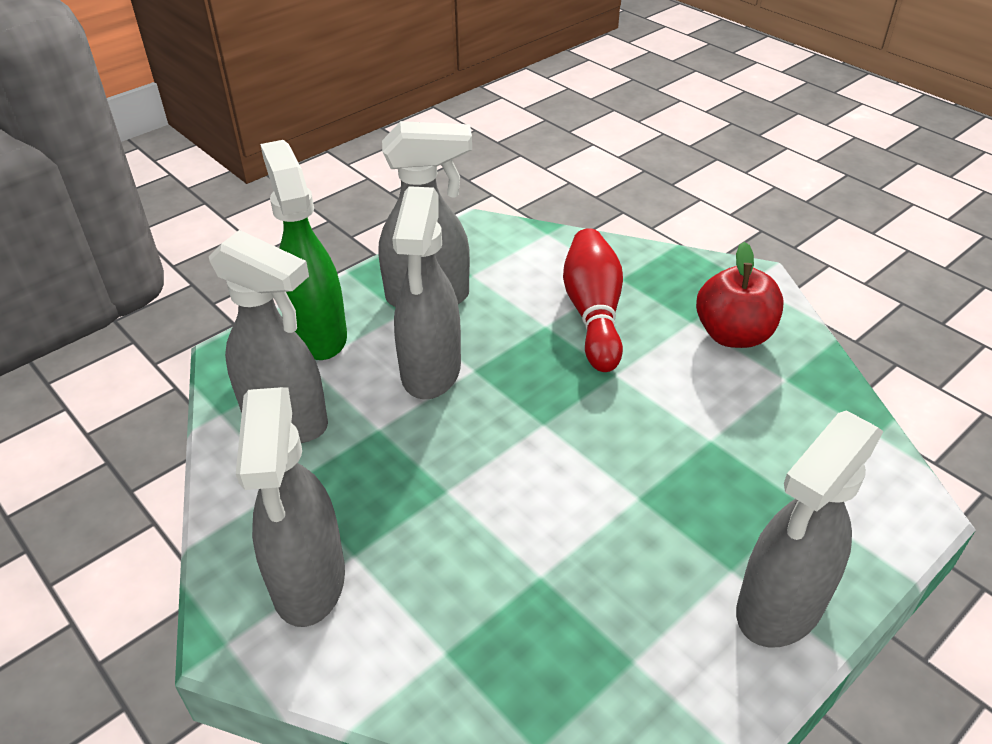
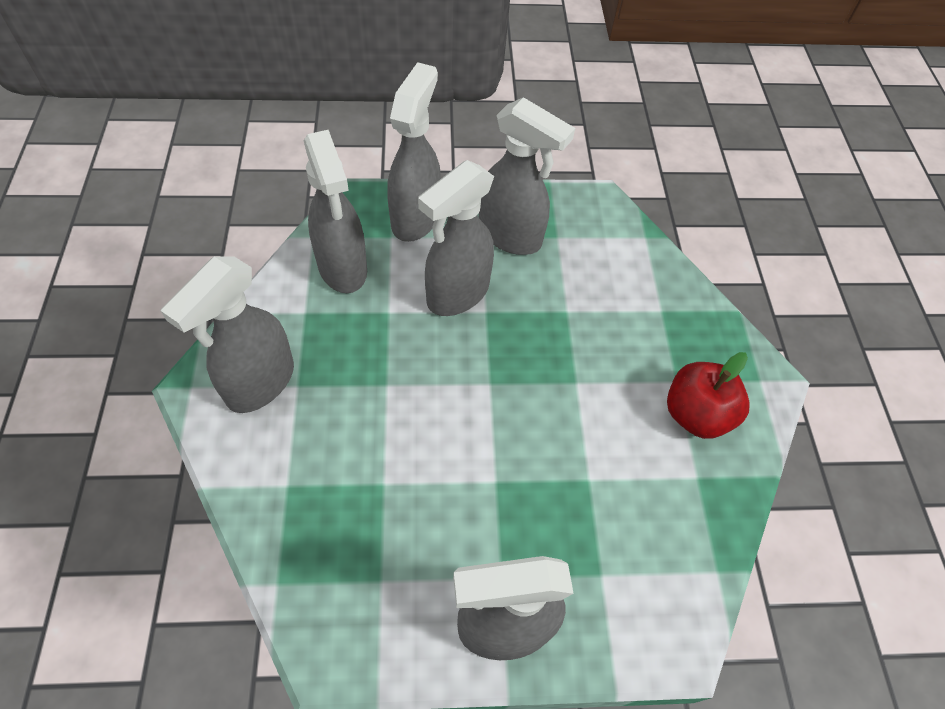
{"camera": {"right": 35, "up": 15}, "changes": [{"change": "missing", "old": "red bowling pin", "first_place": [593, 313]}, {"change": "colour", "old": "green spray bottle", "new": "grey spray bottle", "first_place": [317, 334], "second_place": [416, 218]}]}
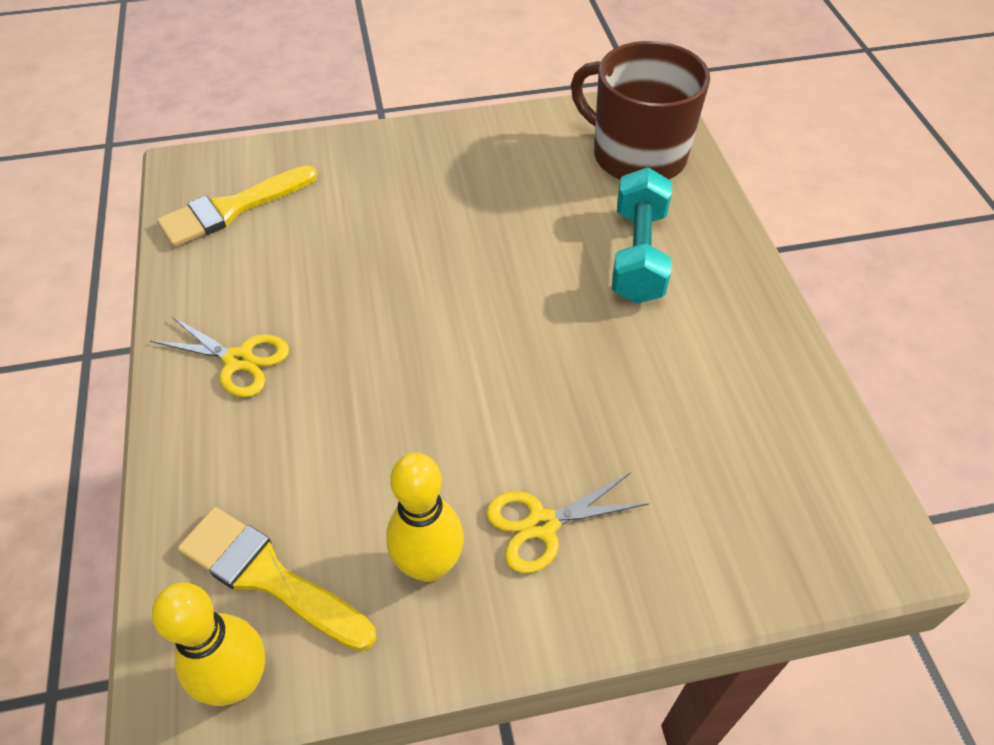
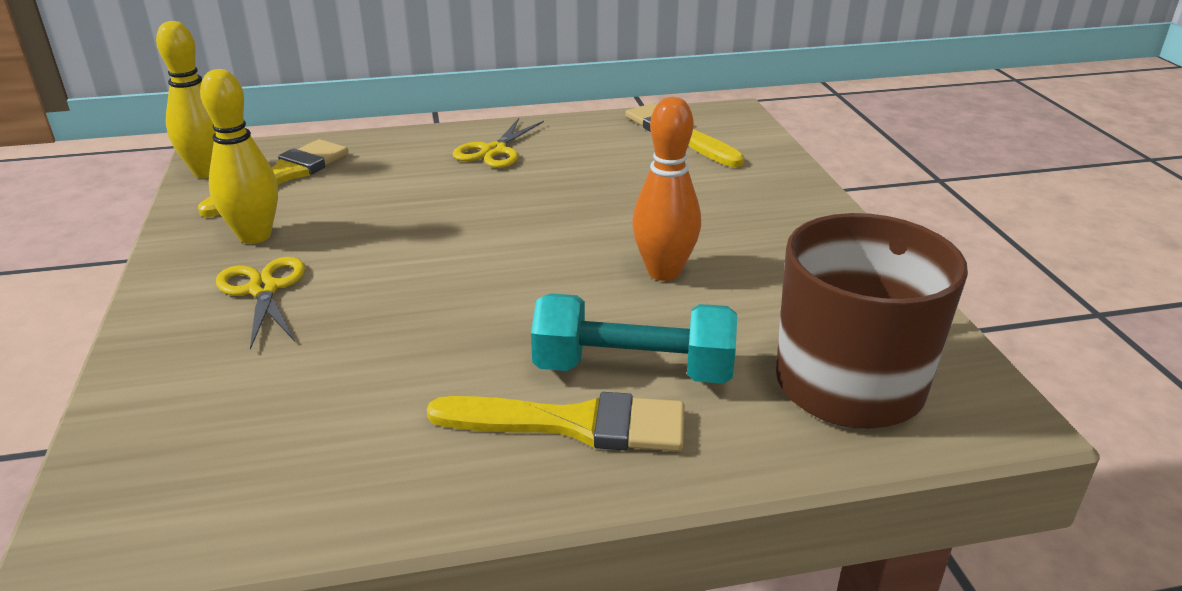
{"camera": {"right": 90, "up": -20}, "changes": [{"change": "appeared", "new": "yellow brush", "second_place": [573, 424]}, {"change": "appeared", "new": "orange bowling pin", "second_place": [664, 272]}]}
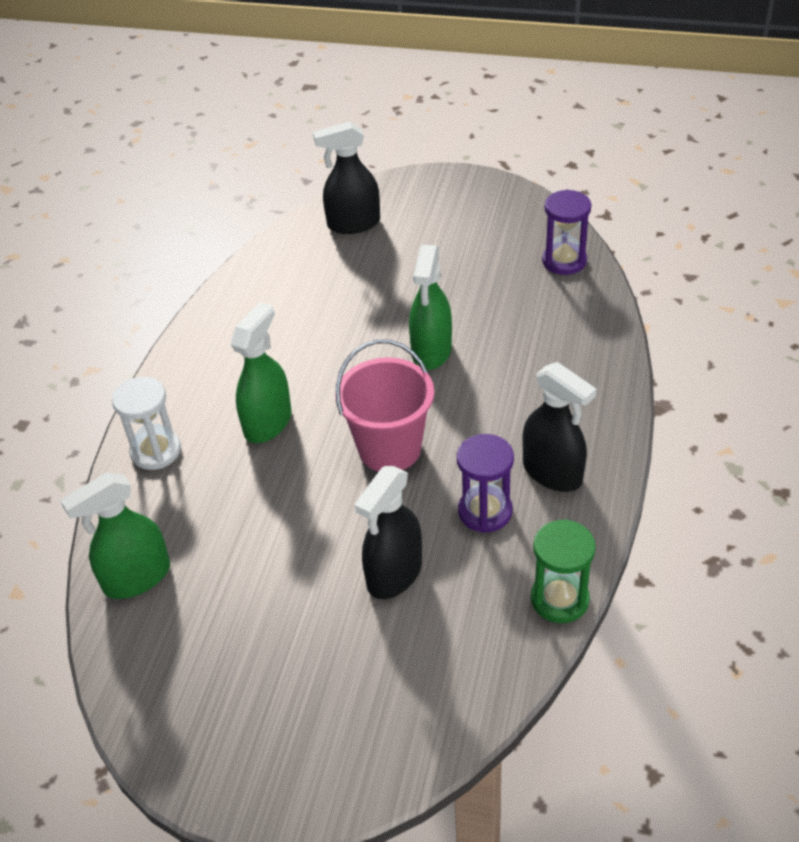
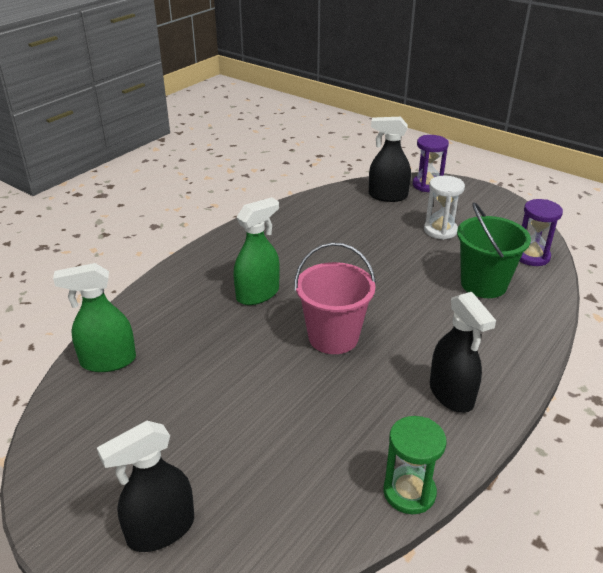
{"camera": {"right": 20, "up": -10}, "changes": [{"change": "missing", "old": "green spray bottle", "first_place": [431, 351]}, {"change": "appeared", "new": "green bucket", "second_place": [483, 284]}, {"change": "relocated", "old": "white hourglass", "first_place": [156, 451], "second_place": [440, 230]}, {"change": "relocated", "old": "black spray bottle", "first_place": [394, 574], "second_place": [160, 530]}, {"change": "relocated", "old": "purple hourglass", "first_place": [485, 511], "second_place": [427, 185]}]}
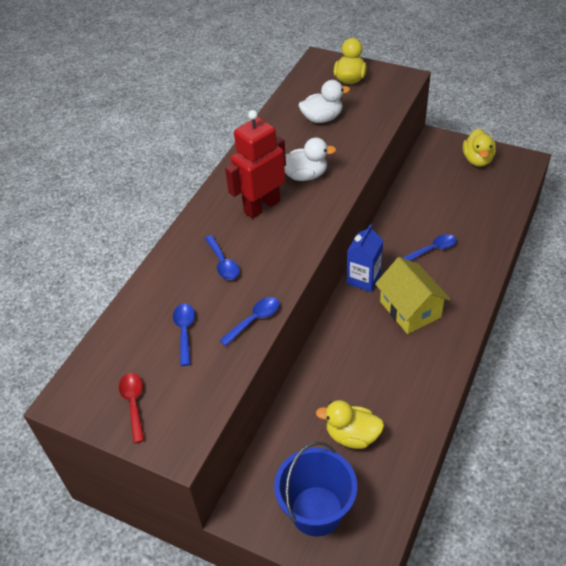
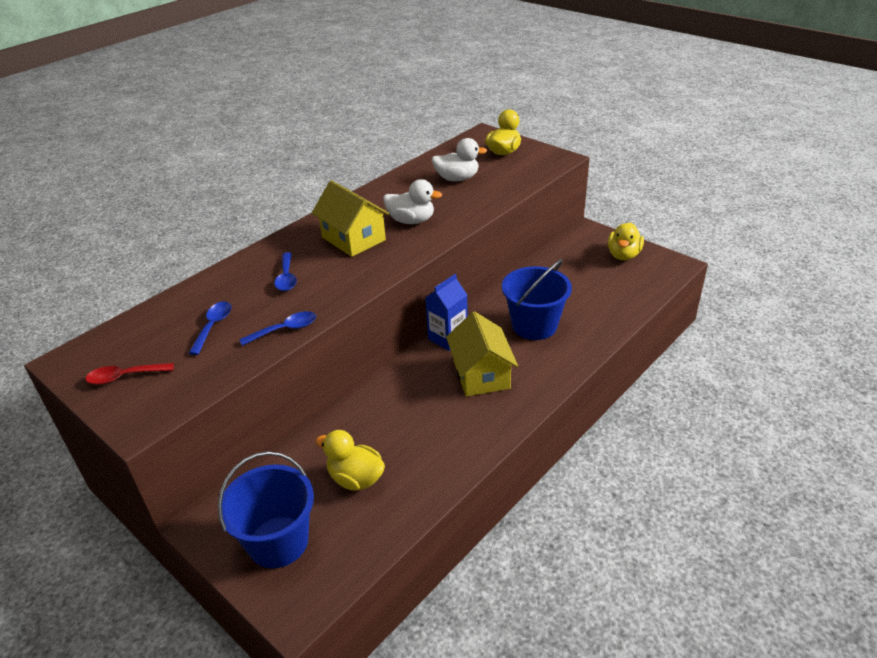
{"camera": {"right": 15, "up": -10}, "changes": [{"change": "exchanged", "old": "red robot", "new": "yellow house", "first_place": [261, 206], "second_place": [353, 239]}, {"change": "exchanged", "old": "blue spoon", "new": "blue bucket", "first_place": [433, 249], "second_place": [534, 325]}, {"change": "spun", "old": "red spoon", "first_place": [134, 404], "second_place": [125, 377], "degrees": -105}]}
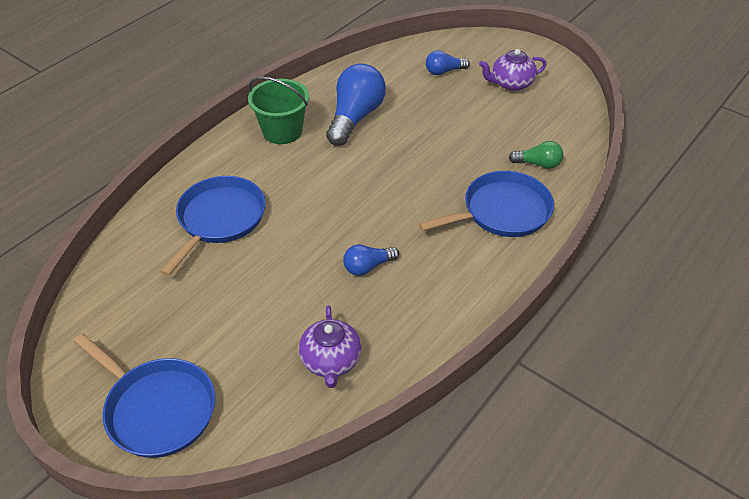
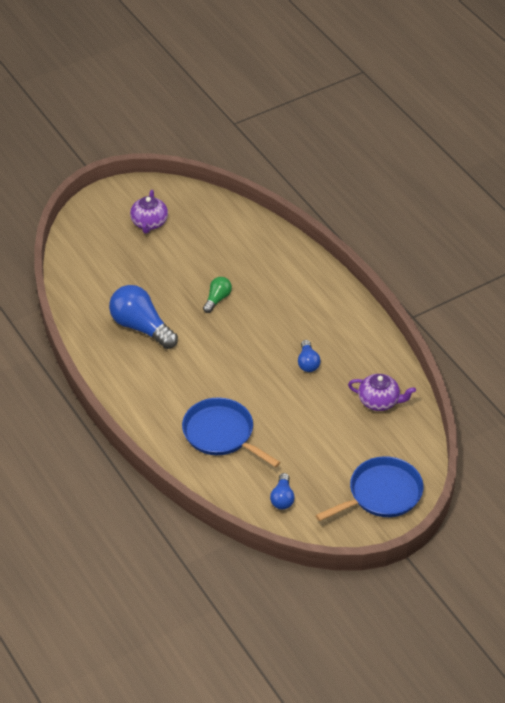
{"camera": {"right": -70, "up": 0}, "changes": [{"change": "missing", "old": "green bucket", "first_place": [282, 131]}, {"change": "missing", "old": "blue pan", "first_place": [502, 211]}, {"change": "relocated", "old": "blue light bulb", "first_place": [444, 71], "second_place": [282, 498]}, {"change": "relocated", "old": "green light bulb", "first_place": [538, 164], "second_place": [217, 299]}]}
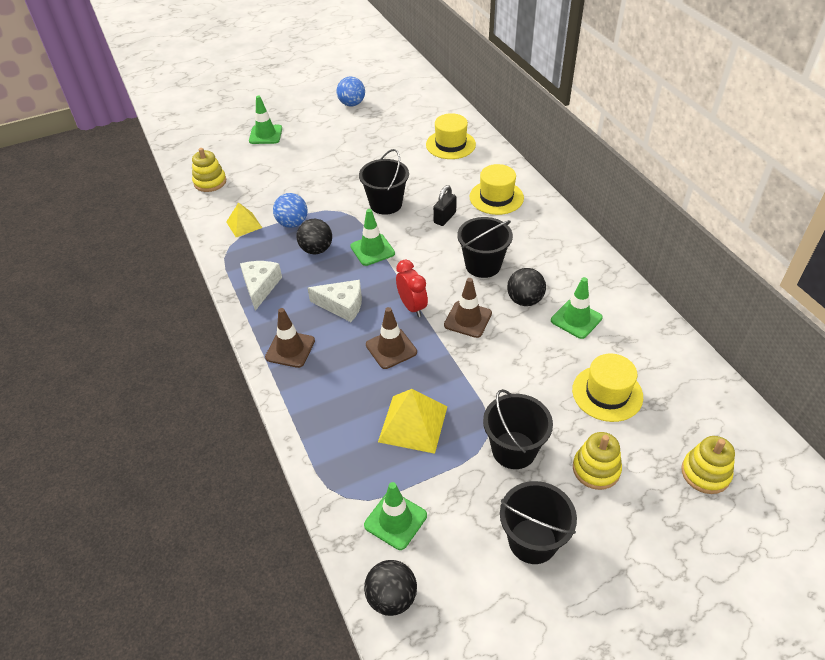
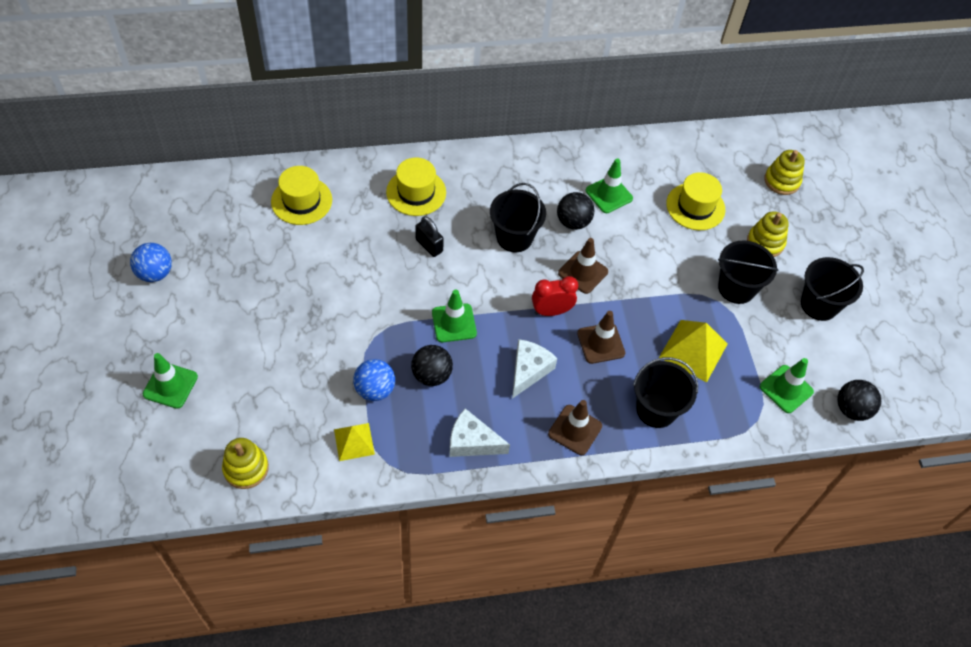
{"camera": {"right": -80, "up": 10}, "changes": [{"change": "relocated", "old": "black bucket", "first_place": [386, 204], "second_place": [656, 409]}]}
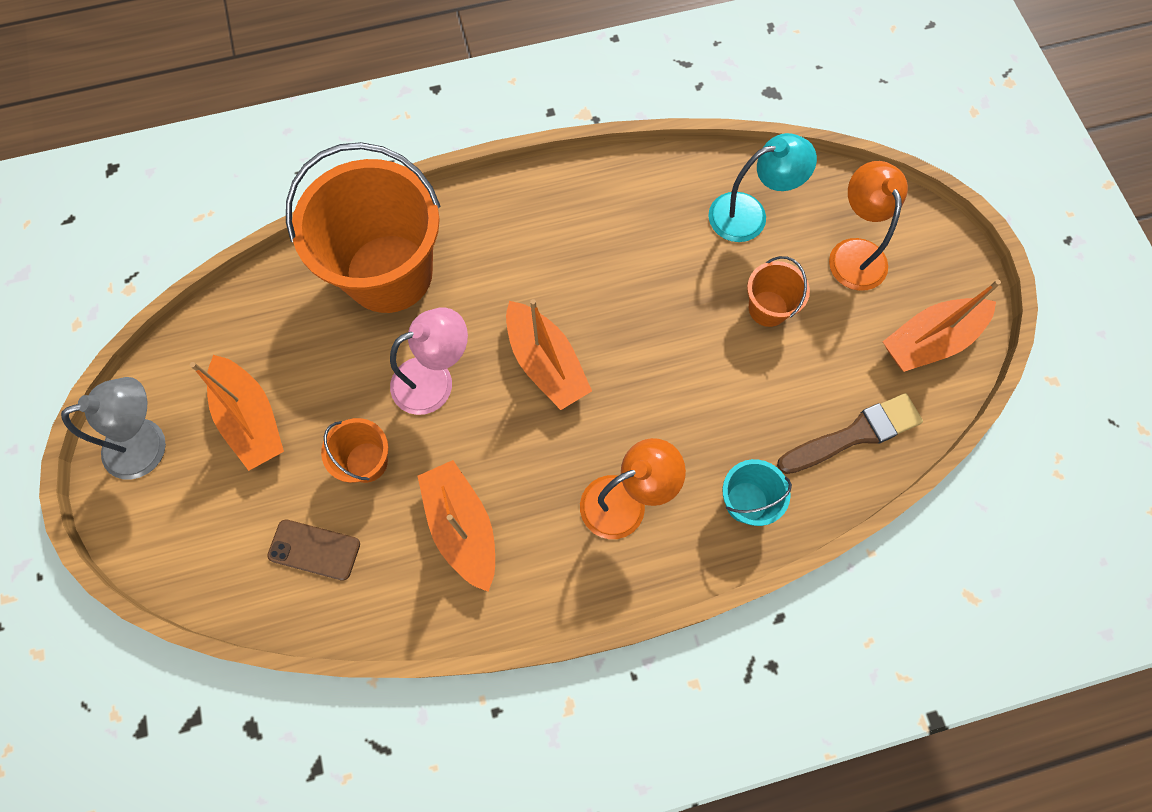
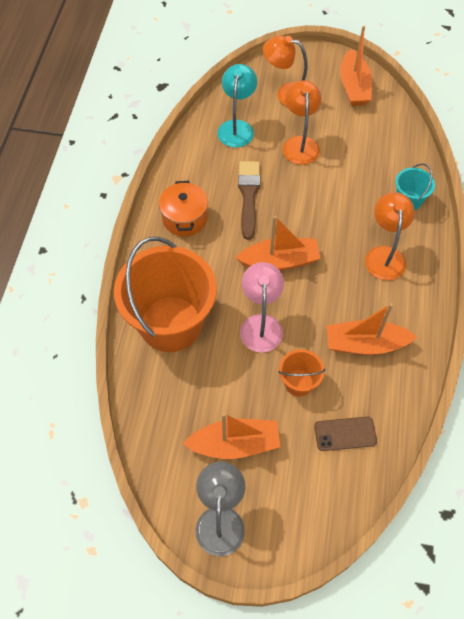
{"camera": {"right": -65, "up": -10}, "changes": [{"change": "appeared", "new": "orange pot", "second_place": [185, 218]}, {"change": "relocated", "old": "brown brush", "first_place": [854, 434], "second_place": [248, 196]}, {"change": "exchanged", "old": "orange bucket", "new": "orange lamp", "first_place": [768, 308], "second_place": [300, 144]}, {"change": "spun", "old": "brown phone", "first_place": [314, 549], "second_place": [345, 433], "degrees": 45}]}
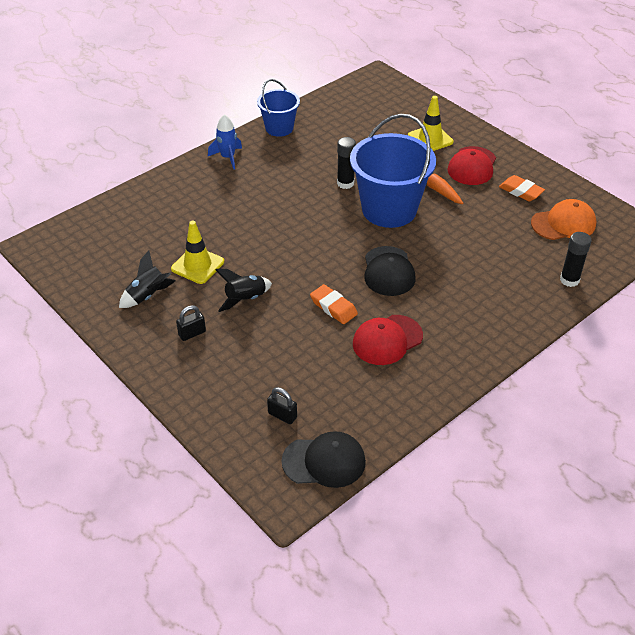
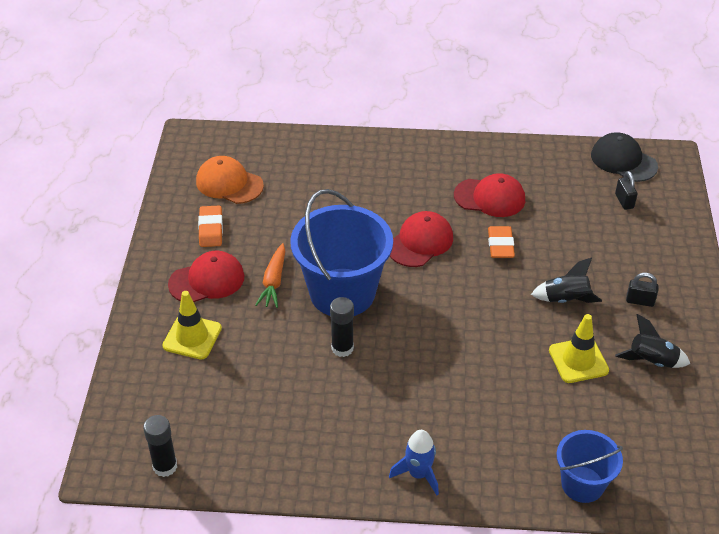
{"camera": {"right": -135, "up": 0}, "changes": [{"change": "relocated", "old": "blue bucket", "first_place": [279, 128], "second_place": [582, 484]}, {"change": "relocated", "old": "black glue stick", "first_place": [569, 280], "second_place": [165, 466]}, {"change": "colour", "old": "black cap", "new": "red cap", "first_place": [388, 271], "second_place": [420, 242]}]}
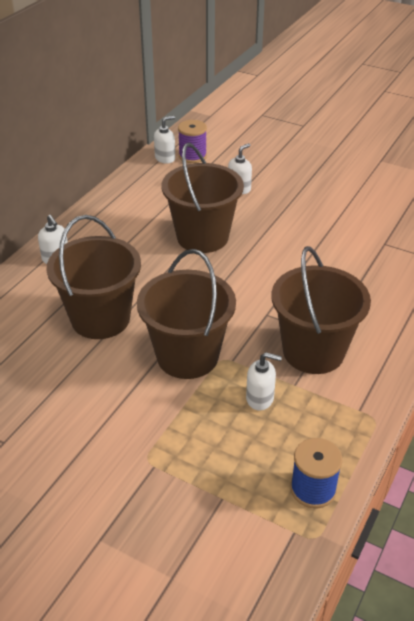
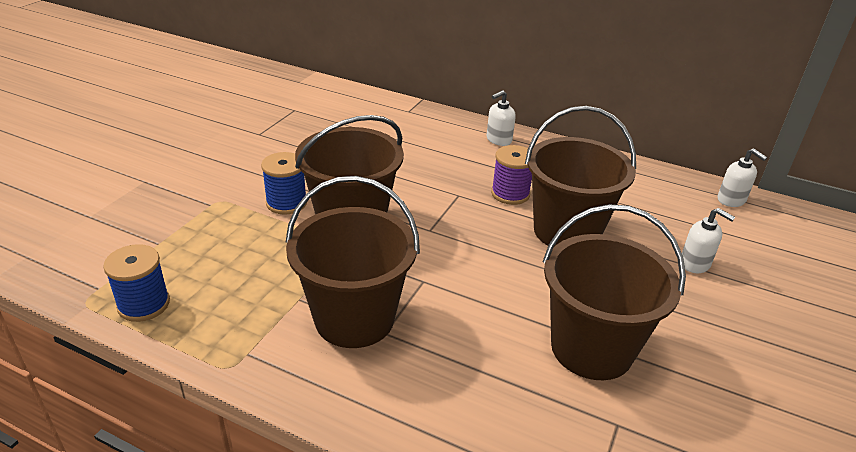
{"camera": {"right": 85, "up": -5}, "changes": [{"change": "missing", "old": "white soap dispenser", "first_place": [260, 398]}, {"change": "appeared", "new": "blue spool", "second_place": [286, 203]}, {"change": "relocated", "old": "brown bucket", "first_place": [100, 319], "second_place": [591, 348]}, {"change": "relocated", "old": "purple spool", "first_place": [192, 156], "second_place": [510, 194]}]}
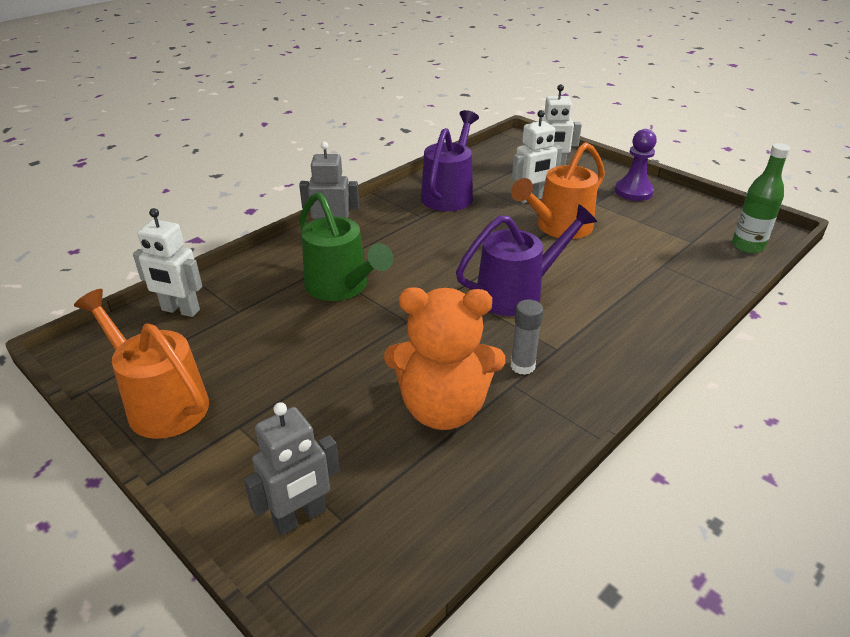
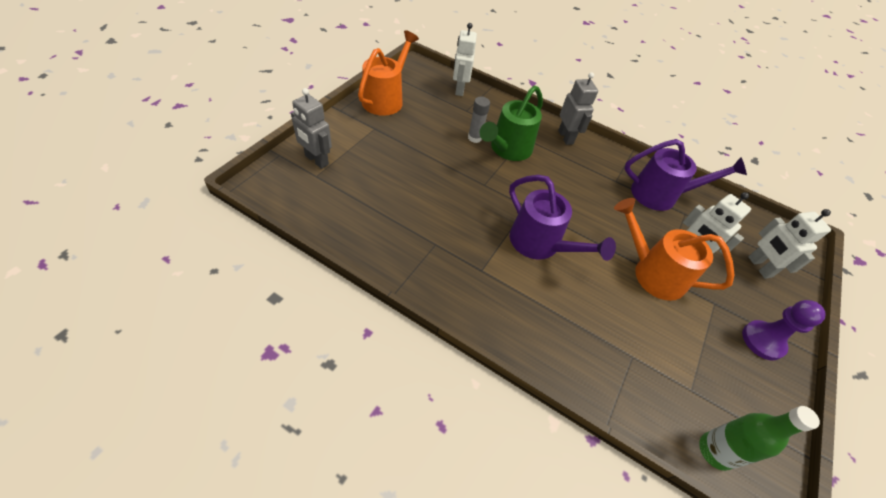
{"camera": {"right": 70, "up": 15}, "changes": [{"change": "missing", "old": "orange teddy bear", "first_place": [443, 408]}, {"change": "relocated", "old": "grey glue stick", "first_place": [522, 366], "second_place": [474, 138]}]}
